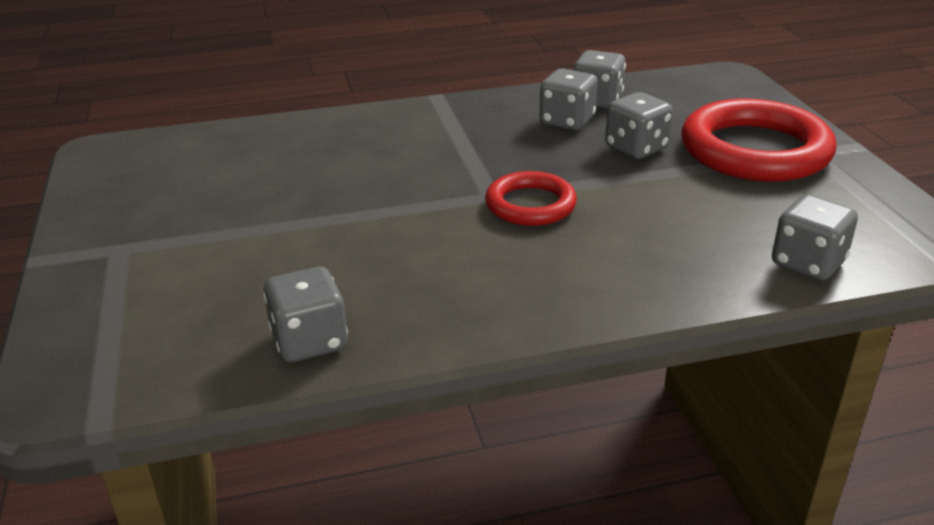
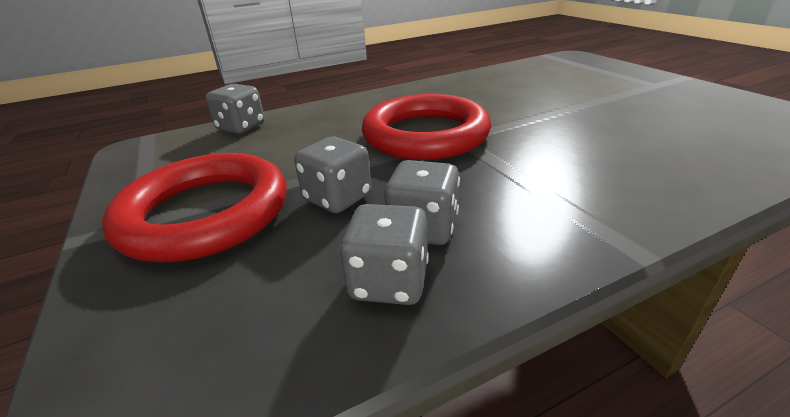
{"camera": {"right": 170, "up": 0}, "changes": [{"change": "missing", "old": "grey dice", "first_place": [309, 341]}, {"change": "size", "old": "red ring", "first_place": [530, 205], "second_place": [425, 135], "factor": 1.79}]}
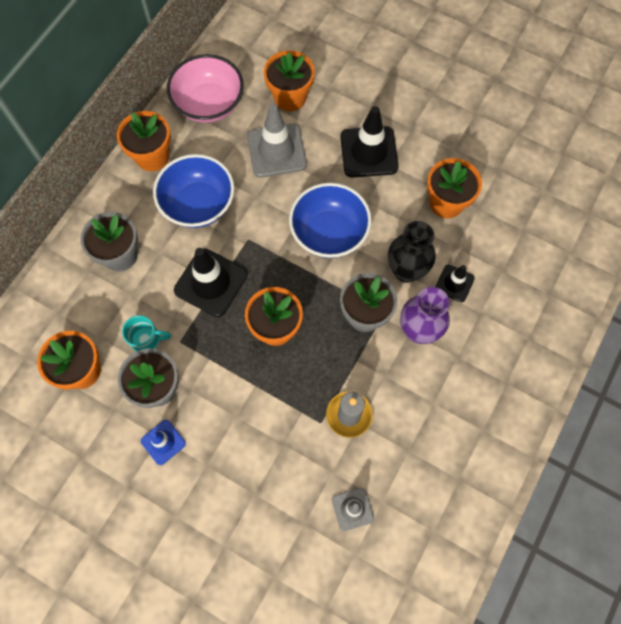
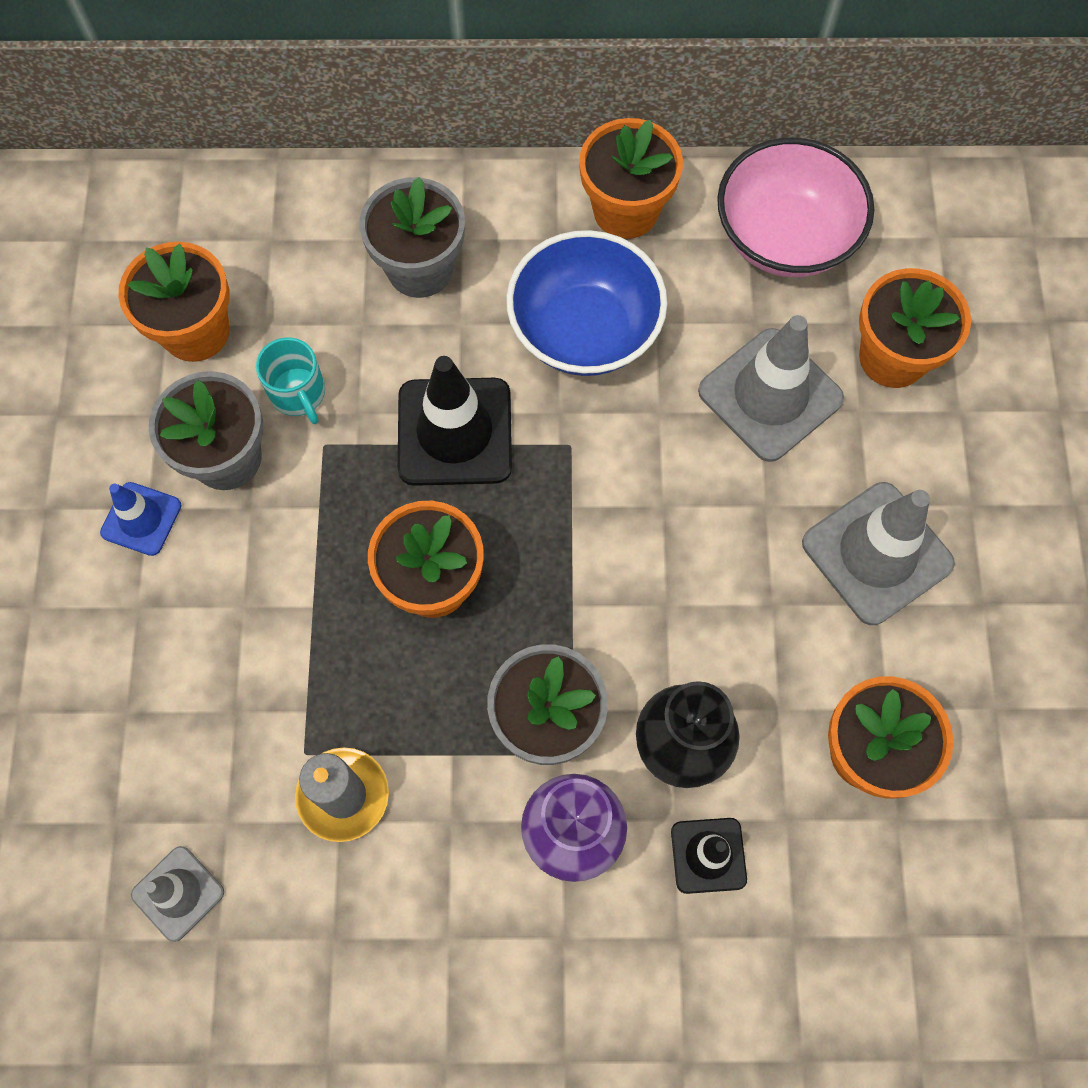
{"camera": {"right": 60, "up": 0}, "changes": [{"change": "missing", "old": "blue bowl", "first_place": [329, 233]}, {"change": "colour", "old": "black traffic cone", "new": "grey traffic cone", "first_place": [369, 152], "second_place": [877, 553]}]}
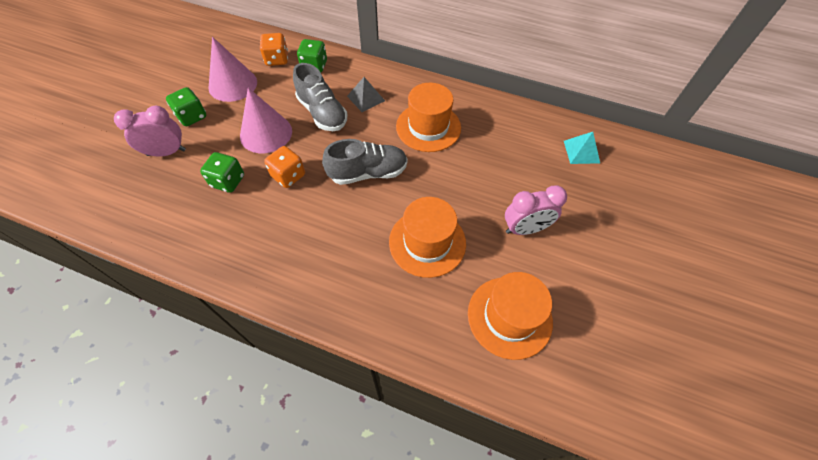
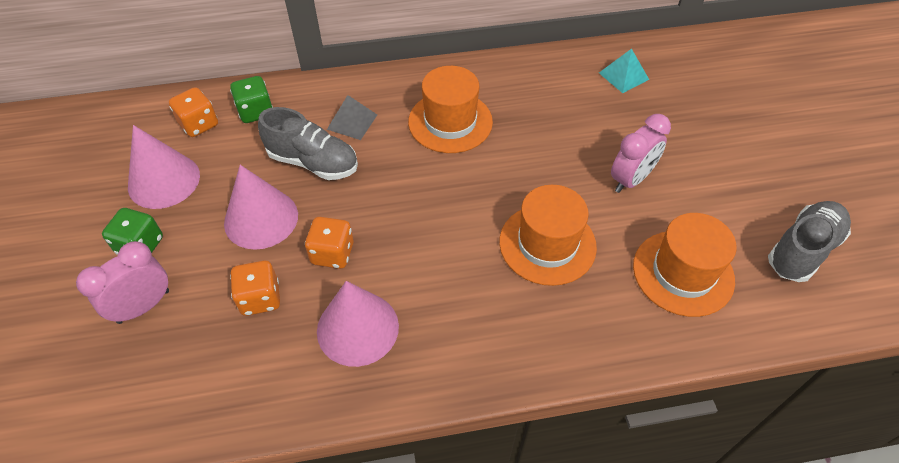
{"camera": {"right": -30, "up": -5}, "changes": [{"change": "appeared", "new": "pink cone", "second_place": [357, 328]}, {"change": "relocated", "old": "grey shoe", "first_place": [368, 173], "second_place": [802, 250]}, {"change": "colour", "old": "green dice", "new": "orange dice", "first_place": [228, 181], "second_place": [260, 298]}]}
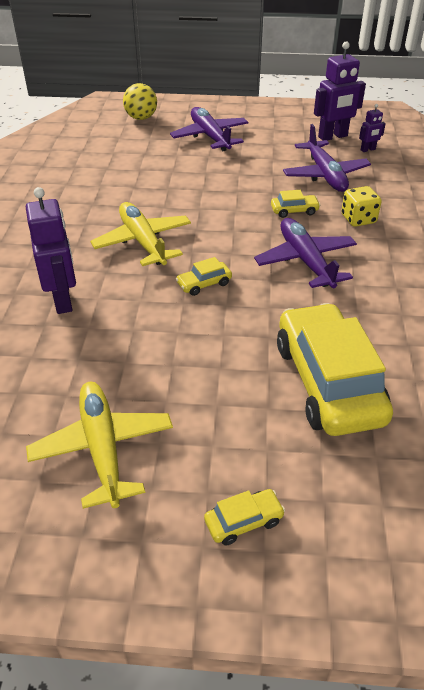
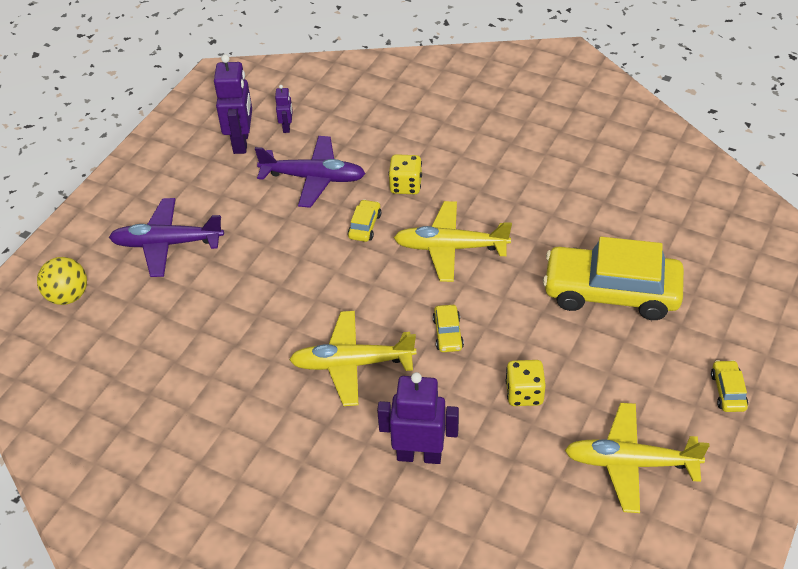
{"camera": {"right": -65, "up": 5}, "changes": [{"change": "appeared", "new": "yellow dice", "second_place": [524, 393]}, {"change": "colour", "old": "purple plane", "new": "yellow plane", "first_place": [305, 261], "second_place": [450, 248]}]}
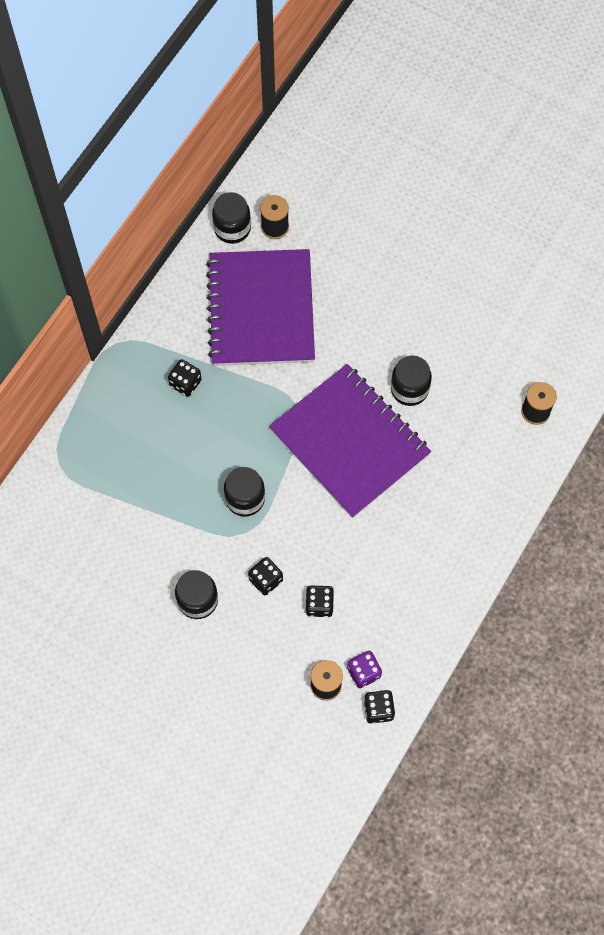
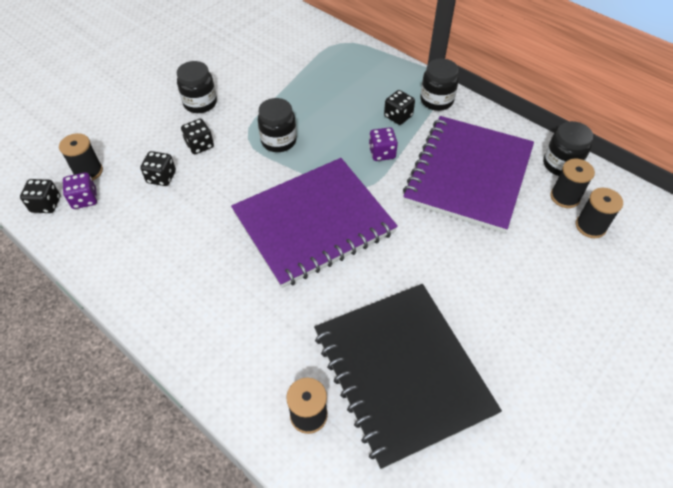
{"camera": {"right": 100, "up": -15}, "changes": [{"change": "appeared", "new": "black notebook", "second_place": [402, 372]}, {"change": "appeared", "new": "purple dice", "second_place": [382, 153]}, {"change": "appeared", "new": "black spool", "second_place": [590, 226]}, {"change": "relocated", "old": "black jar", "first_place": [409, 389], "second_place": [436, 101]}, {"change": "spun", "old": "purple notebook", "first_place": [261, 310], "second_place": [468, 175], "degrees": -75}]}
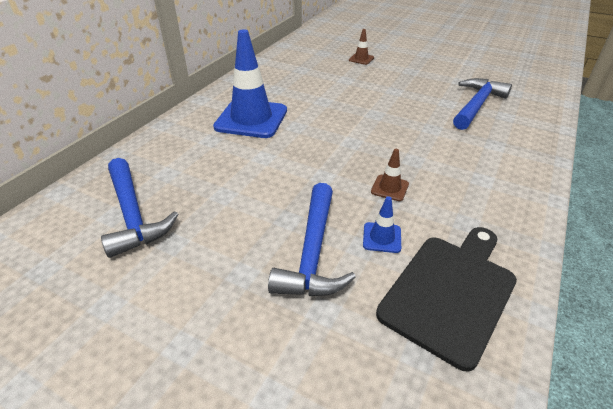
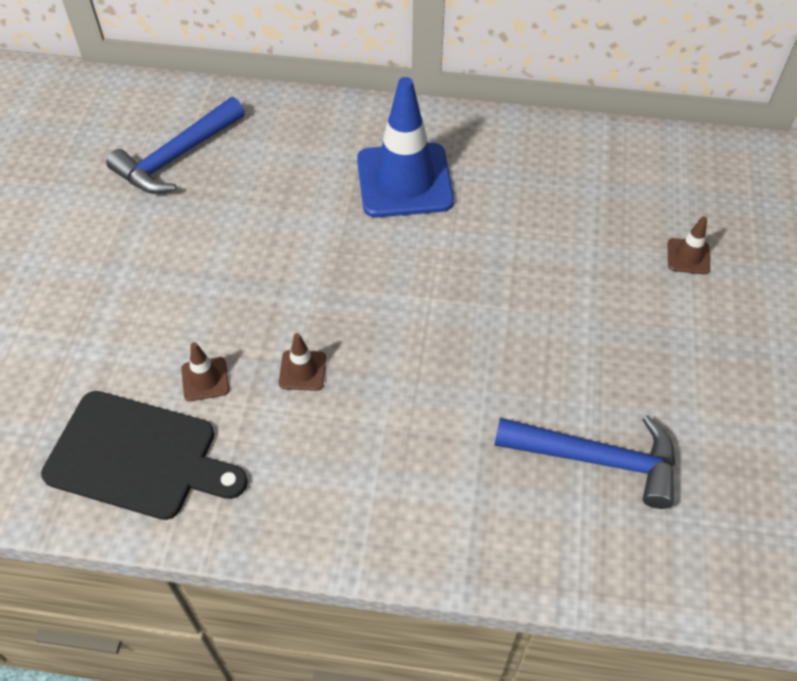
{"camera": {"right": 70, "up": 15}, "changes": [{"change": "missing", "old": "blue hammer", "first_place": [313, 252]}, {"change": "colour", "old": "blue traffic cone", "new": "brown traffic cone", "first_place": [382, 237], "second_place": [205, 379]}]}
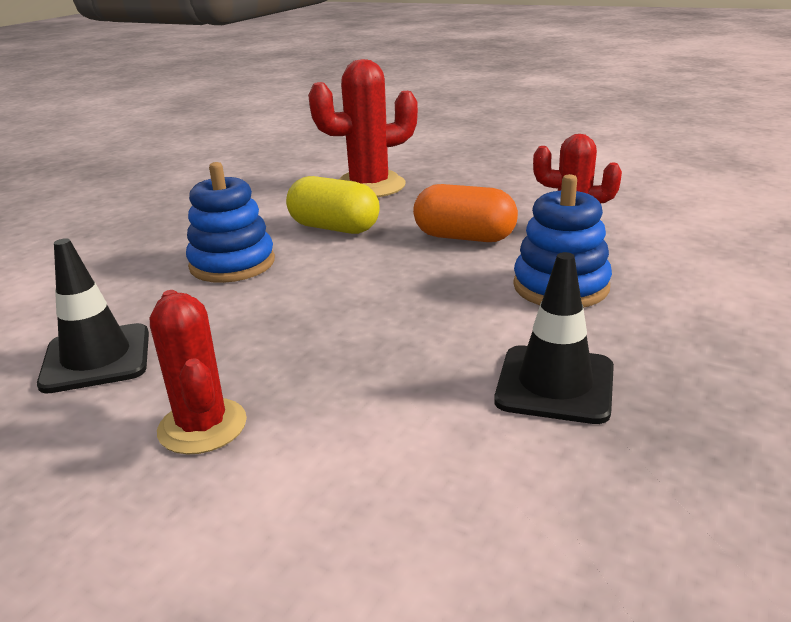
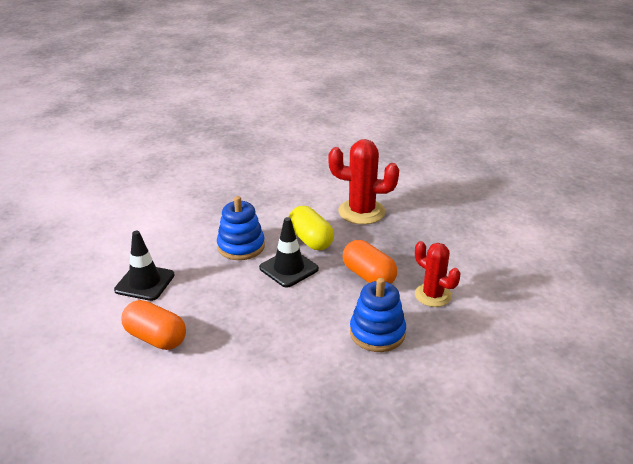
{"camera": {"right": 30, "up": 5}, "changes": [{"change": "relocated", "old": "black traffic cone", "first_place": [555, 384], "second_place": [288, 268]}, {"change": "exchanged", "old": "red cactus", "new": "orange capsule", "first_place": [202, 426], "second_place": [156, 338]}]}
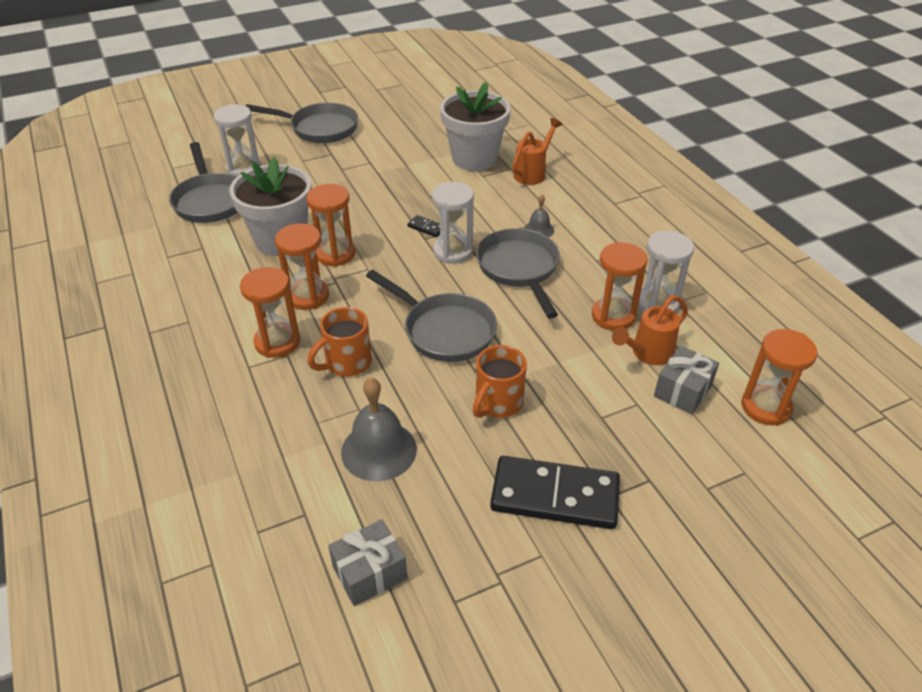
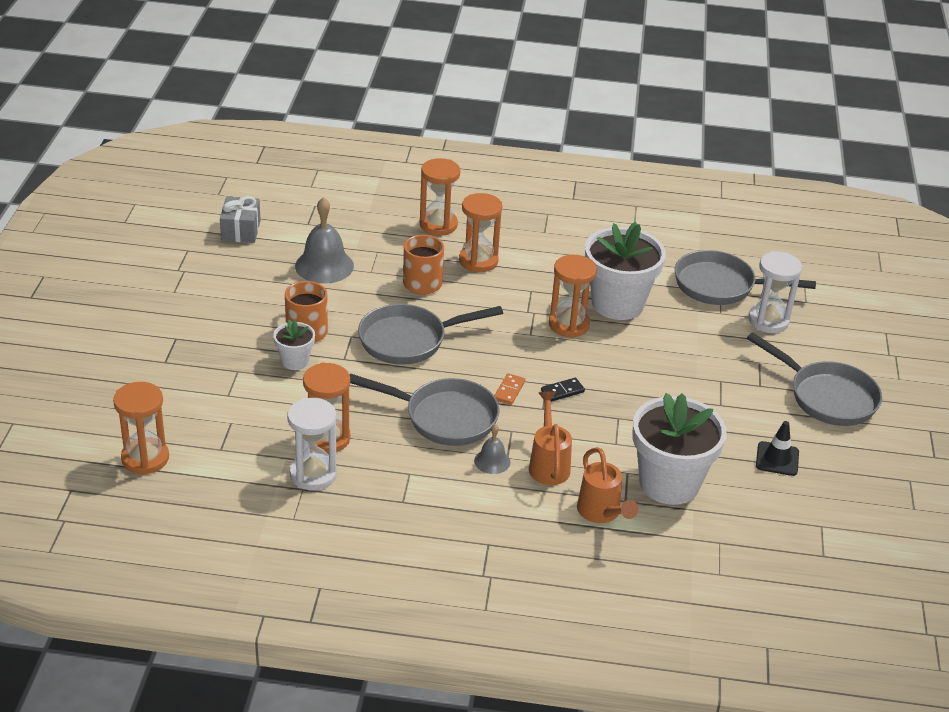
{"camera": {"right": 120, "up": -5}, "changes": [{"change": "missing", "old": "black domino", "first_place": [555, 495]}, {"change": "missing", "old": "grey gift", "first_place": [683, 391]}, {"change": "appeared", "new": "white flower pot", "second_place": [295, 361]}, {"change": "appeared", "new": "black traffic cone", "second_place": [777, 459]}, {"change": "relocated", "old": "orange hourglass", "first_place": [308, 296], "second_place": [438, 225]}, {"change": "relocated", "old": "orange watering can", "first_place": [647, 354], "second_place": [548, 464]}, {"change": "exchanged", "old": "white hourglass", "new": "orange domino", "first_place": [453, 252], "second_place": [509, 390]}, {"change": "spun", "old": "grey pan", "first_place": [319, 128], "second_place": [827, 397], "degrees": -90}]}
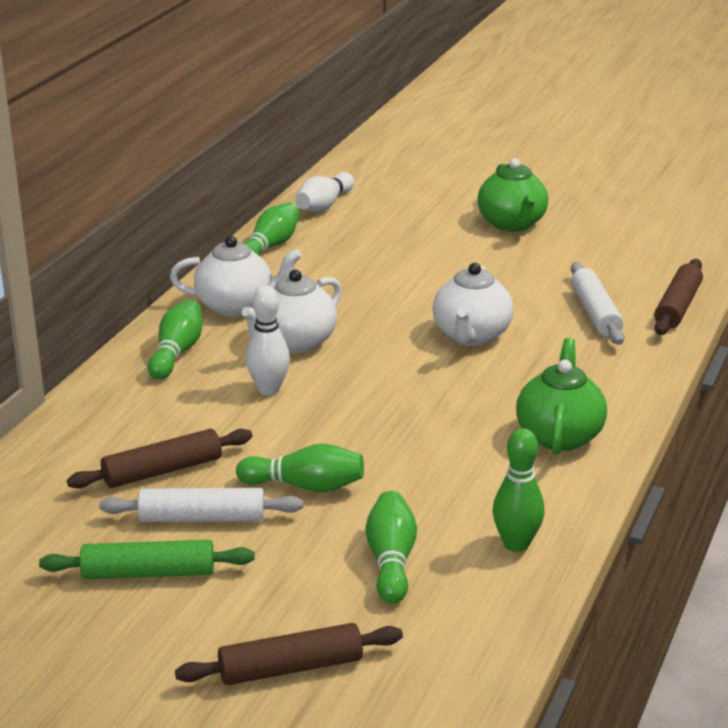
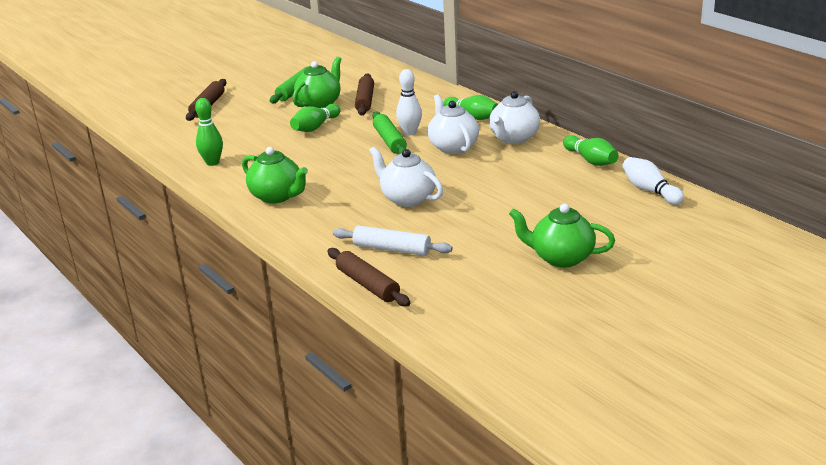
{"camera": {"right": 120, "up": 0}, "changes": [{"change": "missing", "old": "green bowling pin", "first_place": [391, 561]}, {"change": "appeared", "new": "green rolling pin", "second_place": [390, 141]}, {"change": "exchanged", "old": "white rolling pin", "new": "green teapot", "first_place": [202, 518], "second_place": [319, 104]}]}
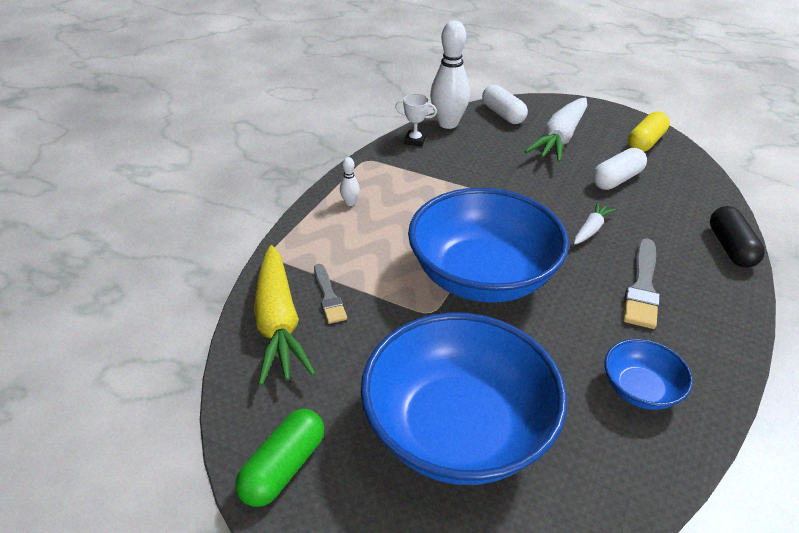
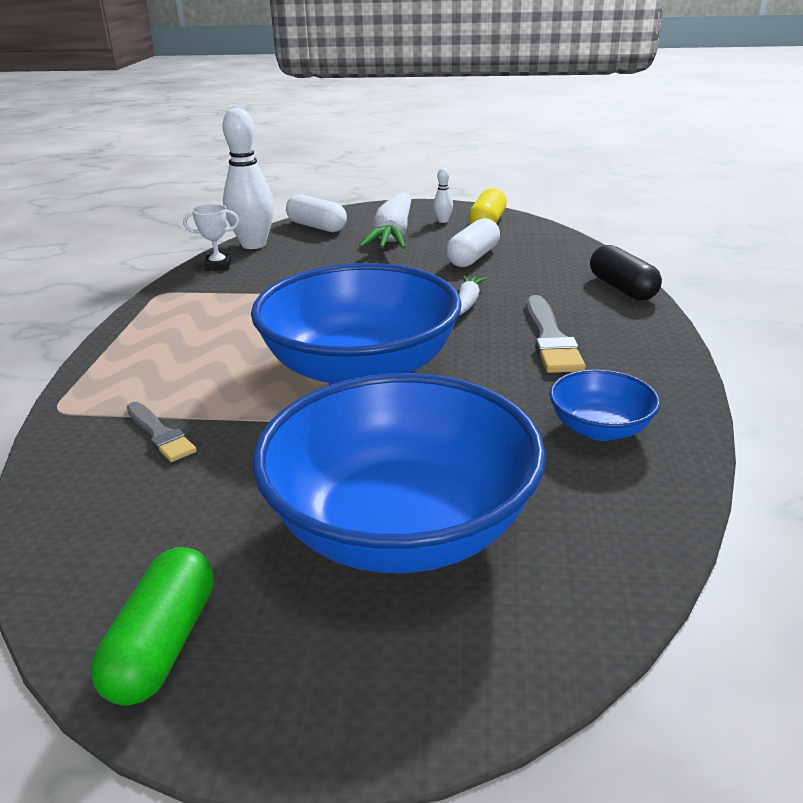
{"camera": {"right": -20, "up": -10}, "changes": [{"change": "missing", "old": "yellow carrot", "first_place": [278, 323]}, {"change": "relocated", "old": "white bowling pin", "first_place": [350, 203], "second_place": [443, 221]}]}
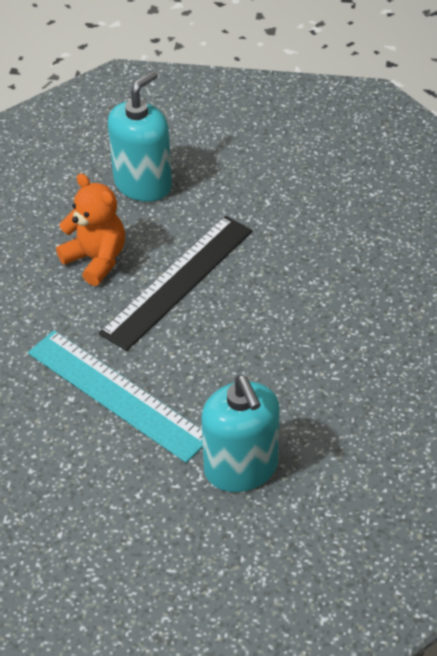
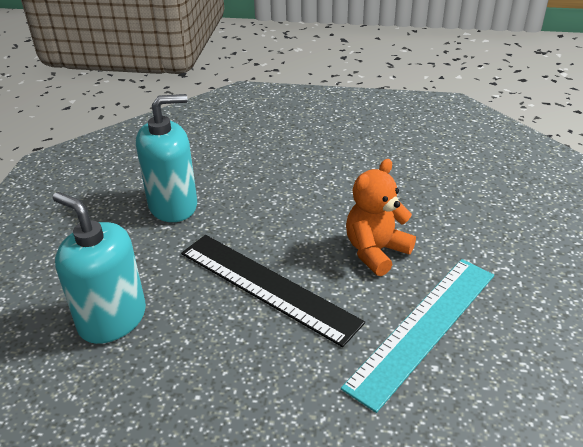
{"camera": {"right": -90, "up": -10}, "changes": [{"change": "relocated", "old": "orange teddy bear", "first_place": [96, 259], "second_place": [376, 251]}, {"change": "relocated", "old": "turquoise soap dispenser", "first_place": [241, 468], "second_place": [173, 205]}]}
